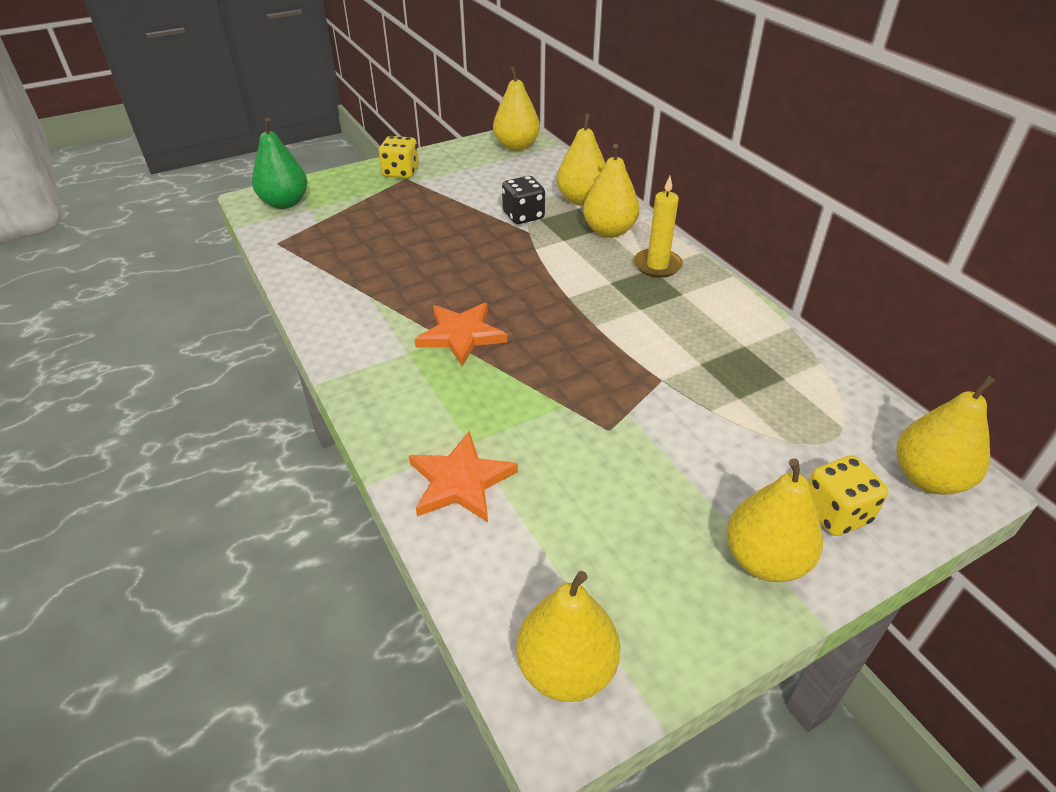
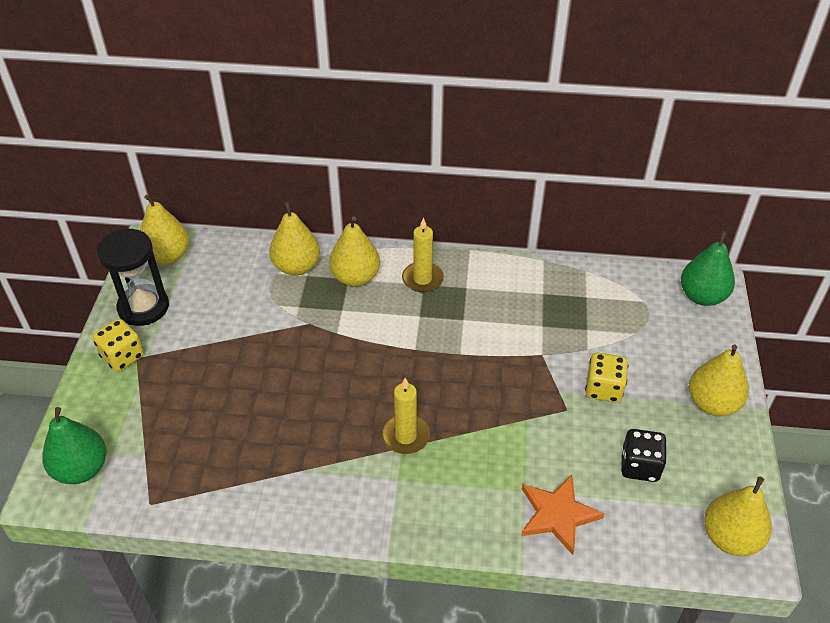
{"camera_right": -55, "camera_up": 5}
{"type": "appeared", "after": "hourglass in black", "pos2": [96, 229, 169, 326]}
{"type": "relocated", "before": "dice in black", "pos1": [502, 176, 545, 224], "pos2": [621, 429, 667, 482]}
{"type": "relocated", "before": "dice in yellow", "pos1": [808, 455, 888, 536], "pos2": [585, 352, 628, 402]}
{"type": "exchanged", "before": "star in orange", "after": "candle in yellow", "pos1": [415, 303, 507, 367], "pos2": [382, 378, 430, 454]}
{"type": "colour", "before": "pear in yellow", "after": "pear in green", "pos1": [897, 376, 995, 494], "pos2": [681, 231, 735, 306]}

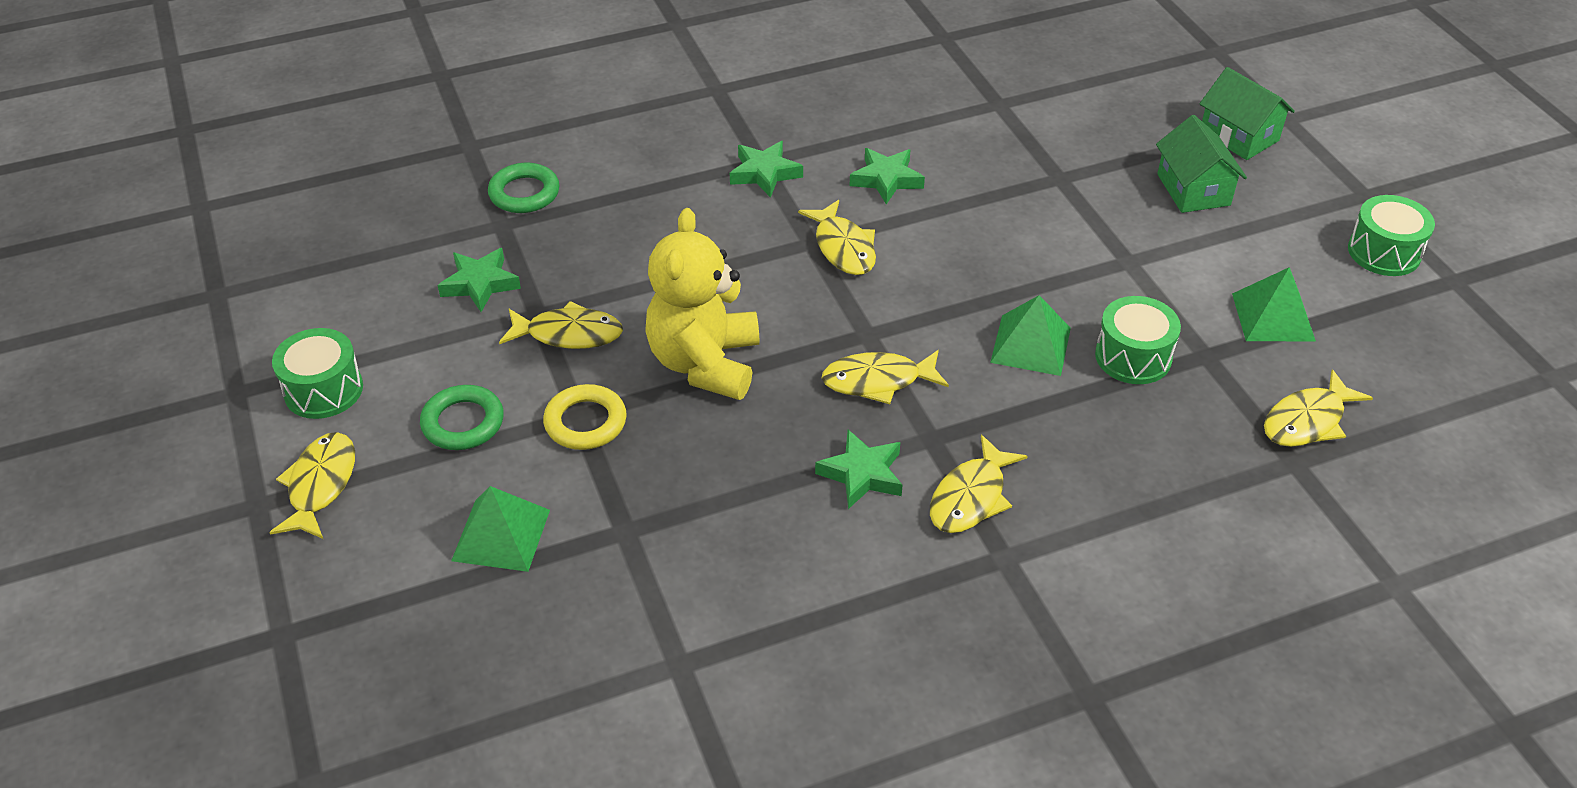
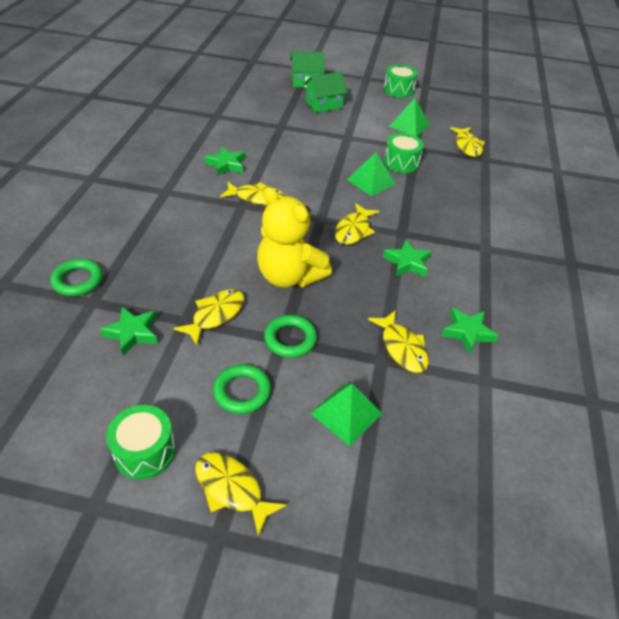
{"camera_right": -60, "camera_up": 0}
{"type": "relocated", "before": "star in green", "pos1": [730, 141, 803, 198], "pos2": [441, 307, 498, 354]}
{"type": "relocated", "before": "fish in yellow", "pos1": [930, 435, 1028, 533], "pos2": [368, 310, 429, 373]}
{"type": "colour", "before": "ring in yellow", "after": "ring in green", "pos1": [543, 384, 627, 450], "pos2": [264, 315, 317, 358]}
{"type": "spun", "before": "house in green", "pos1": [1156, 115, 1247, 213], "pos2": [304, 72, 347, 113], "turn": -45}

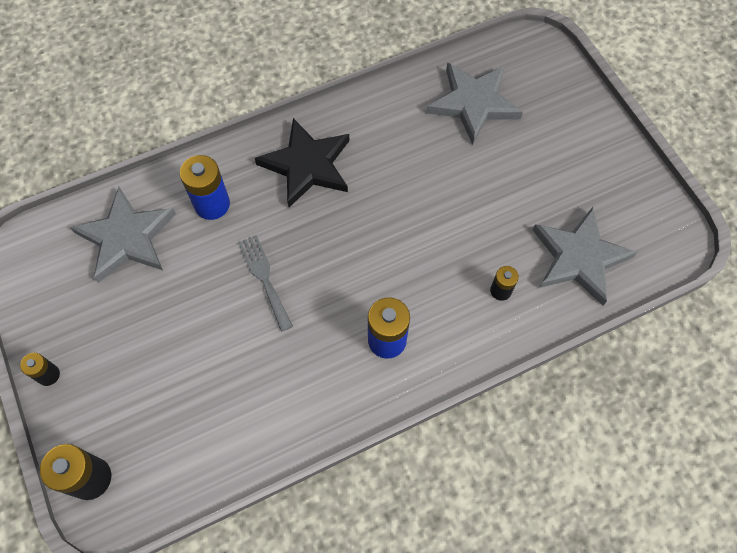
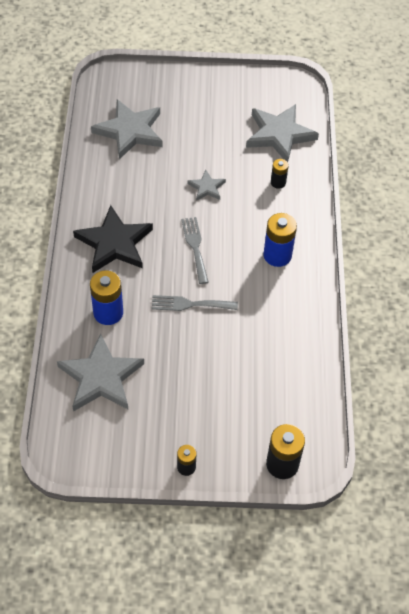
{"camera_right": -65, "camera_up": -10}
{"type": "appeared", "after": "fork in grey", "pos2": [181, 217, 209, 284]}
{"type": "appeared", "after": "star in grey", "pos2": [187, 170, 226, 201]}

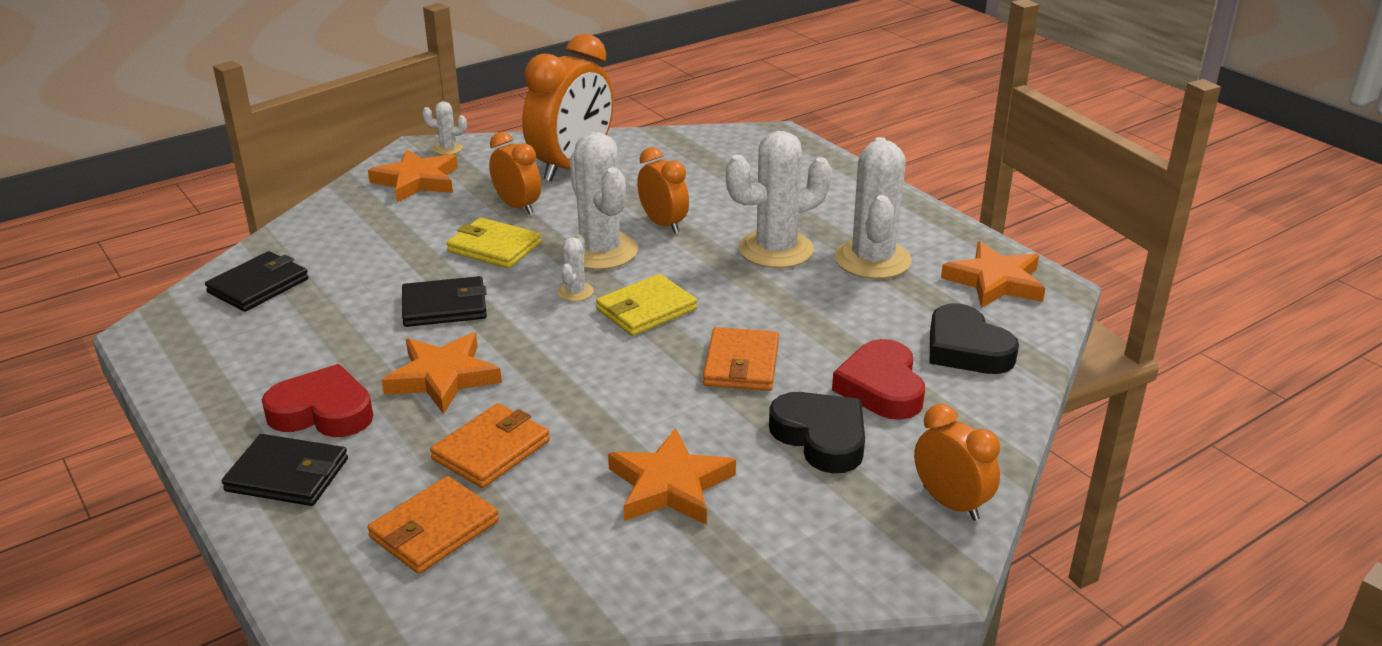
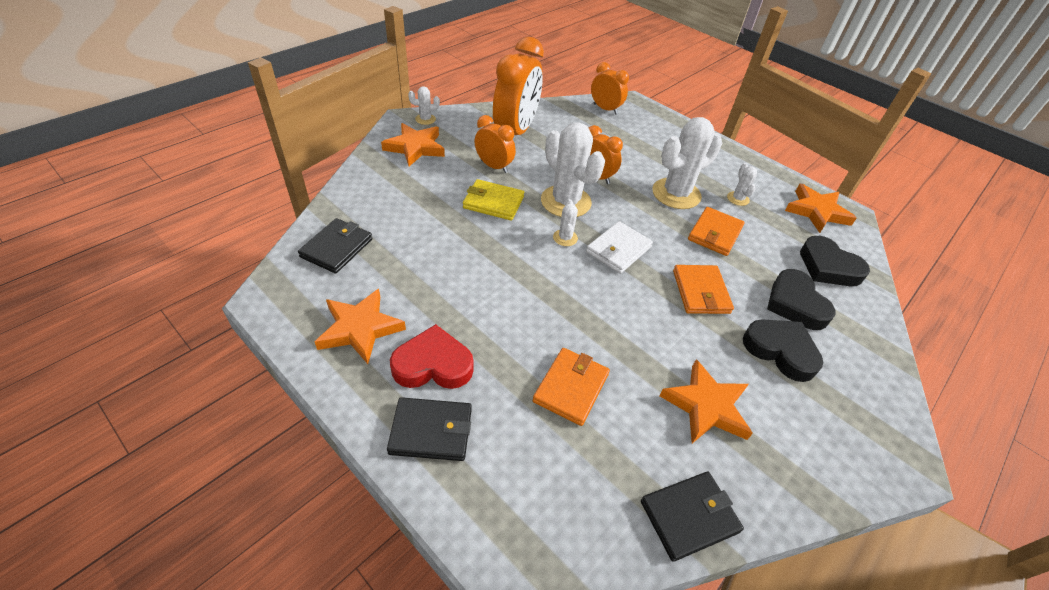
{"camera_right": -15, "camera_up": 15}
{"type": "relocated", "before": "wallet in orange", "pos1": [367, 476, 499, 574], "pos2": [688, 207, 745, 256]}
{"type": "relocated", "before": "star in orange", "pos1": [382, 333, 502, 414], "pos2": [315, 289, 406, 364]}
{"type": "relocated", "before": "wallet in black", "pos1": [402, 276, 487, 327], "pos2": [641, 471, 744, 562]}
{"type": "relocated", "before": "clock in orange", "pos1": [914, 404, 1000, 521], "pos2": [591, 62, 629, 114]}
{"type": "colour", "before": "wallet in yellow", "after": "wallet in white", "pos1": [596, 274, 697, 336], "pos2": [586, 221, 653, 274]}
{"type": "colour", "before": "heart in red", "after": "heart in black", "pos1": [832, 339, 925, 420], "pos2": [767, 269, 836, 330]}
{"type": "size", "before": "cactus in white", "pos1": [835, 137, 912, 279], "pos2": [727, 163, 757, 206], "scale": 0.46}

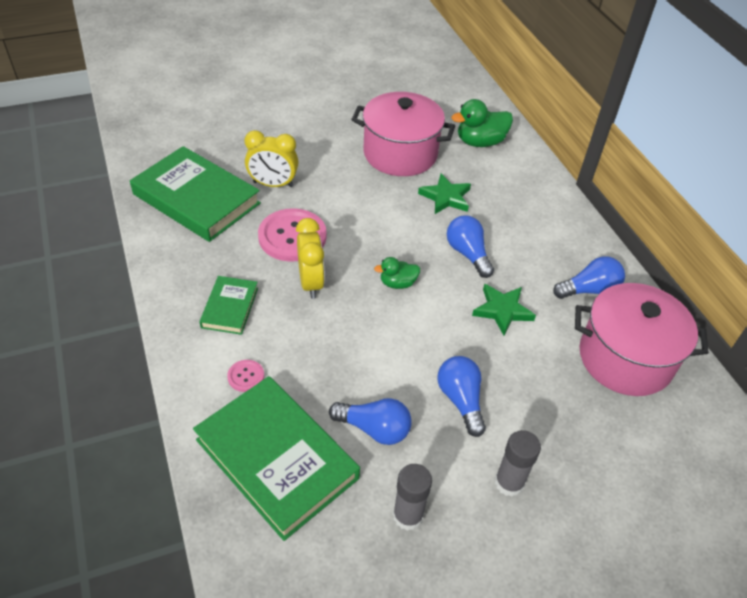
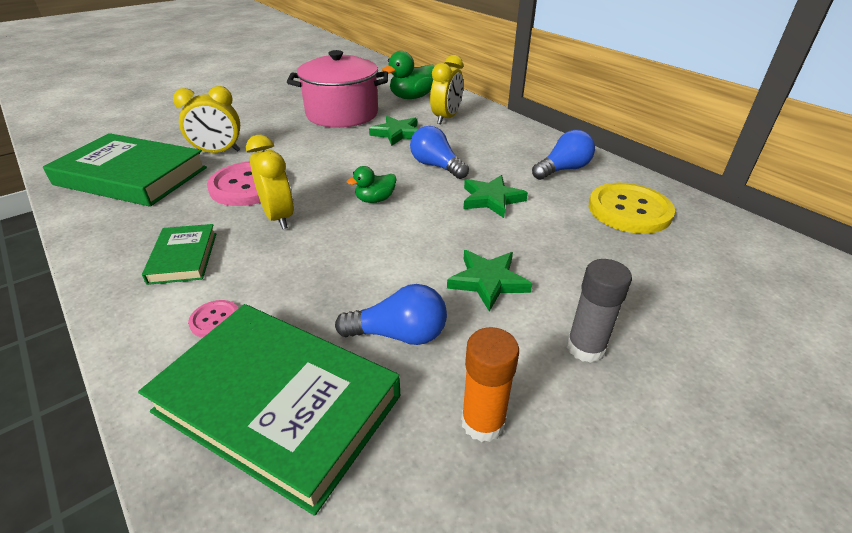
{"camera_right": -15, "camera_up": -10}
{"type": "appeared", "after": "clock in yellow", "pos2": [430, 55, 463, 124]}
{"type": "exchanged", "before": "light bulb in blue", "after": "star in green", "pos1": [437, 356, 486, 437], "pos2": [447, 250, 532, 312]}
{"type": "exchanged", "before": "pot in pink", "after": "button in yellow", "pos1": [575, 283, 709, 396], "pos2": [589, 183, 675, 234]}
{"type": "colour", "before": "glue stick in grey", "after": "glue stick in orange", "pos1": [393, 464, 432, 531], "pos2": [461, 327, 519, 442]}

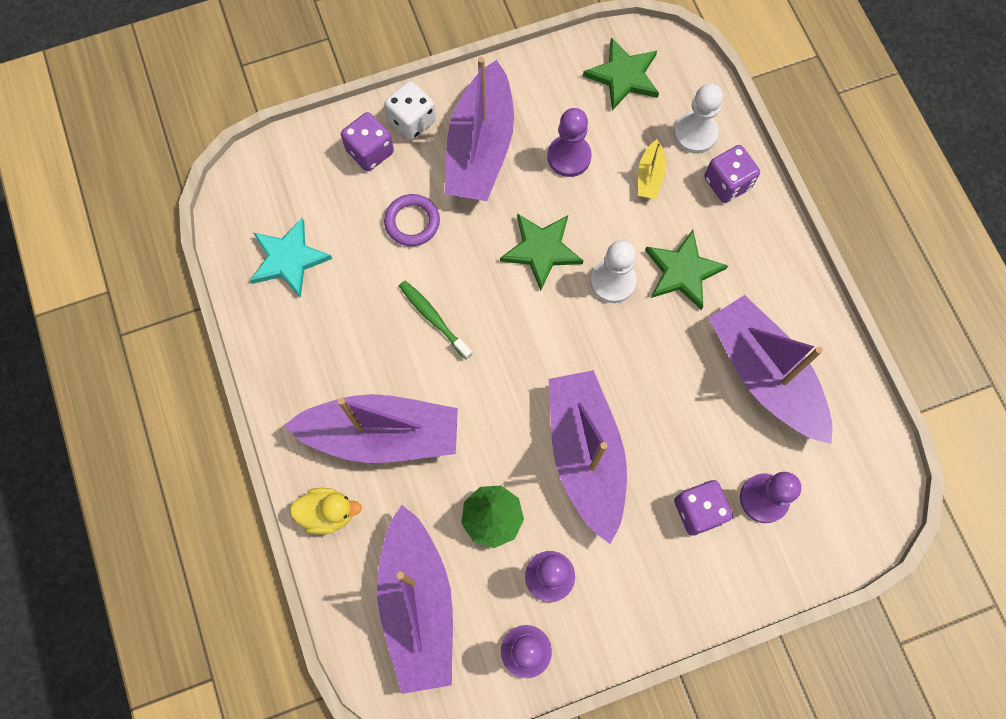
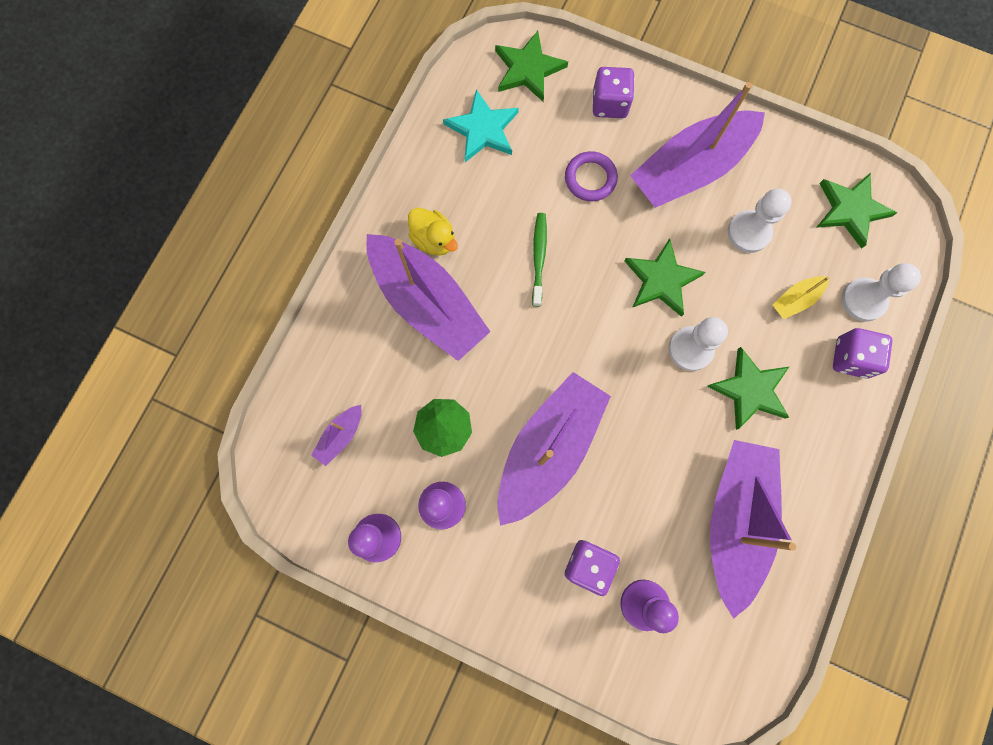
{"camera_right": 45, "camera_up": 5}
{"type": "missing", "before": "dice in white", "pos1": [384, 81, 436, 140]}
{"type": "appeared", "after": "star in green", "pos2": [495, 31, 568, 102]}
{"type": "relocated", "before": "duck in yellow", "pos1": [290, 488, 362, 534], "pos2": [408, 208, 458, 256]}
{"type": "colour", "before": "pawn in purple", "after": "pawn in white", "pos1": [547, 108, 592, 177], "pos2": [728, 189, 792, 253]}
{"type": "size", "before": "boat in purple", "pos1": [377, 505, 453, 694], "pos2": [311, 405, 362, 466], "scale": 0.42}

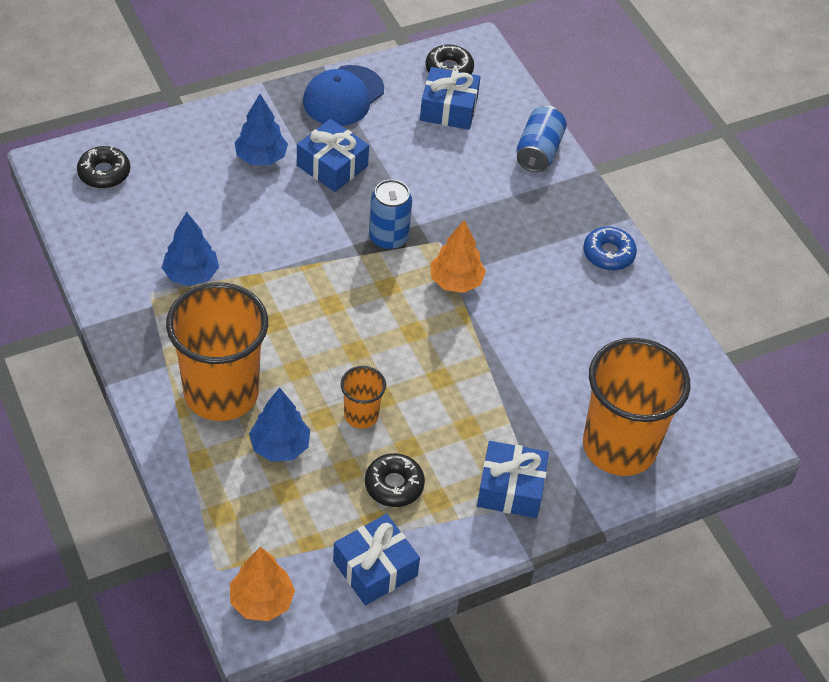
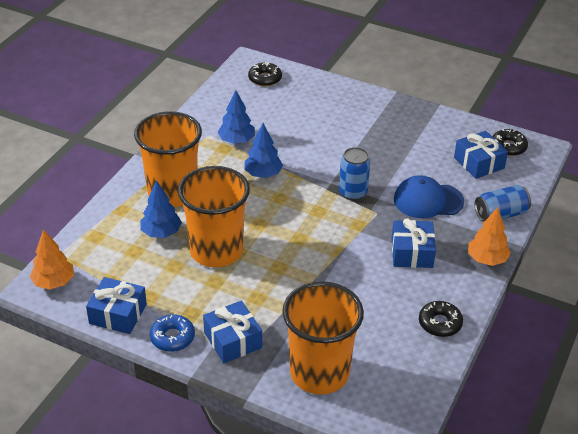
{"camera_right": 55, "camera_up": -10}
{"type": "relocated", "before": "tree in blue", "pos1": [234, 94, 288, 165], "pos2": [244, 123, 283, 178]}
{"type": "relocated", "before": "gift in blue", "pos1": [297, 119, 369, 192], "pos2": [392, 218, 436, 268]}
{"type": "relocated", "before": "cap in blue", "pos1": [303, 65, 384, 126], "pos2": [394, 175, 464, 219]}
{"type": "relocated", "before": "donut in black", "pos1": [365, 453, 425, 507], "pos2": [419, 301, 463, 337]}
{"type": "relocated", "before": "tree in orange", "pos1": [430, 220, 486, 293], "pos2": [468, 207, 511, 266]}
{"type": "relocated", "before": "donut in blue", "pos1": [583, 226, 637, 271], "pos2": [150, 315, 195, 352]}
{"type": "size", "before": "cup in orange", "pos1": [341, 366, 386, 429], "pos2": [178, 166, 250, 267], "scale": 2.17}

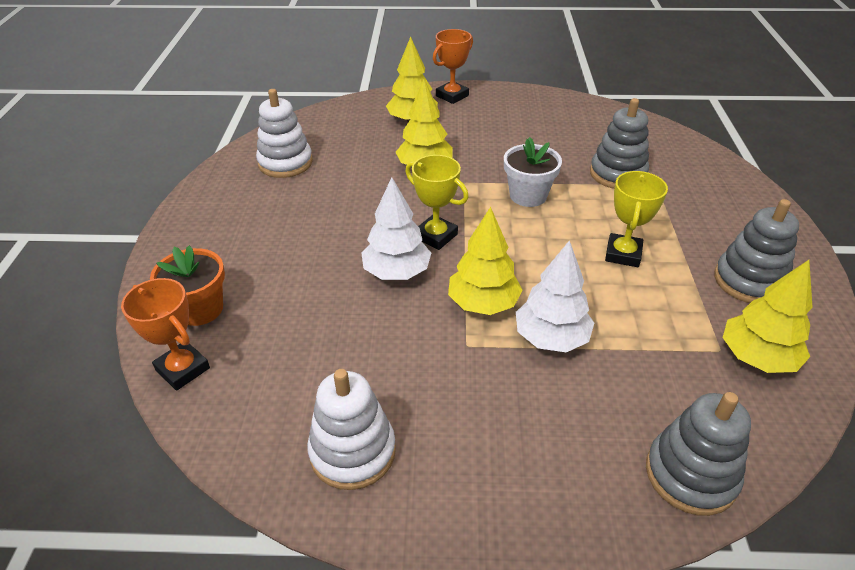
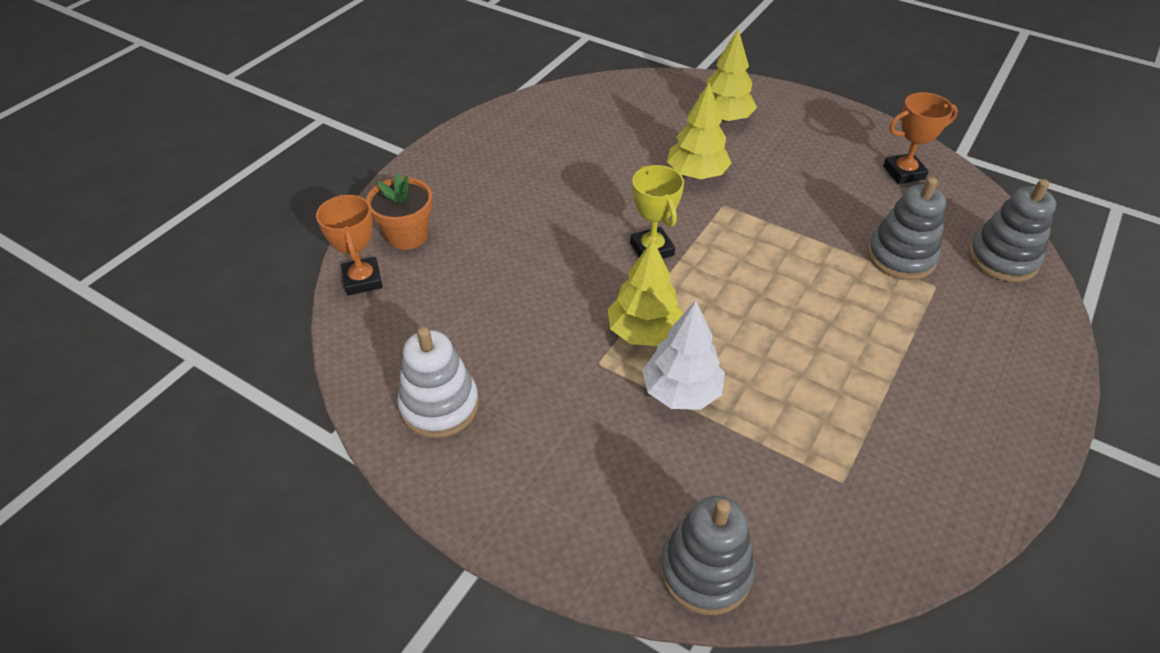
{"camera_right": 30, "camera_up": 5}
{"type": "missing", "before": "stacking toy in white", "pos1": [256, 89, 313, 178]}
{"type": "missing", "before": "tree in white", "pos1": [361, 177, 431, 280]}
{"type": "missing", "before": "flower pot in white", "pos1": [504, 137, 562, 207]}
{"type": "missing", "before": "trophy in yellow", "pos1": [605, 171, 668, 267]}
{"type": "missing", "before": "tree in yellow", "pos1": [723, 260, 813, 373]}
{"type": "relocated", "before": "trophy in orange", "pos1": [433, 29, 473, 104], "pos2": [883, 92, 958, 184]}
{"type": "relocated", "before": "stacking toy in grey", "pos1": [714, 199, 799, 303], "pos2": [969, 179, 1057, 282]}

